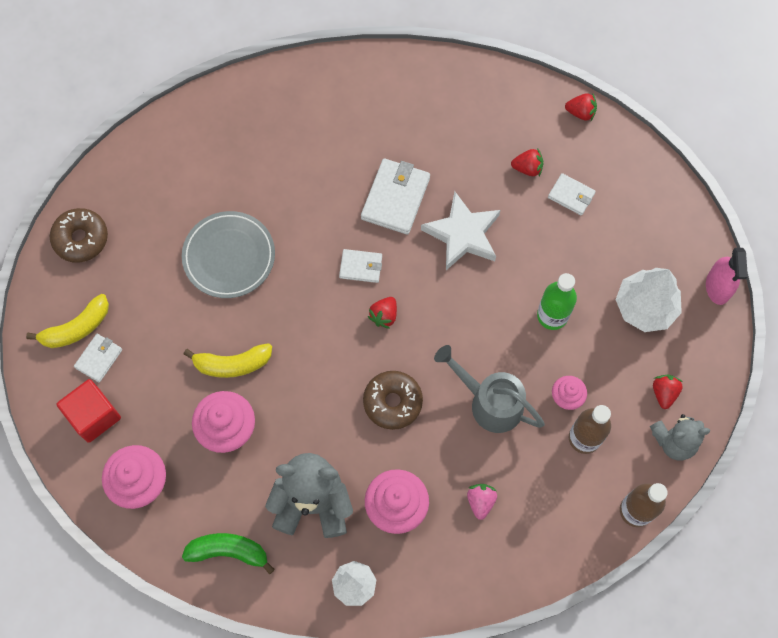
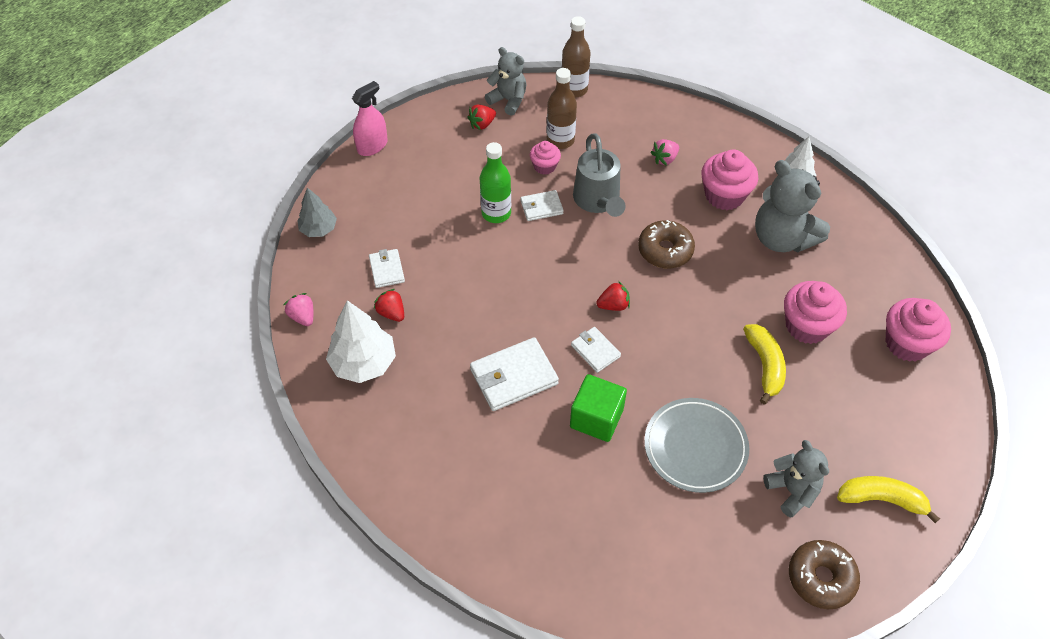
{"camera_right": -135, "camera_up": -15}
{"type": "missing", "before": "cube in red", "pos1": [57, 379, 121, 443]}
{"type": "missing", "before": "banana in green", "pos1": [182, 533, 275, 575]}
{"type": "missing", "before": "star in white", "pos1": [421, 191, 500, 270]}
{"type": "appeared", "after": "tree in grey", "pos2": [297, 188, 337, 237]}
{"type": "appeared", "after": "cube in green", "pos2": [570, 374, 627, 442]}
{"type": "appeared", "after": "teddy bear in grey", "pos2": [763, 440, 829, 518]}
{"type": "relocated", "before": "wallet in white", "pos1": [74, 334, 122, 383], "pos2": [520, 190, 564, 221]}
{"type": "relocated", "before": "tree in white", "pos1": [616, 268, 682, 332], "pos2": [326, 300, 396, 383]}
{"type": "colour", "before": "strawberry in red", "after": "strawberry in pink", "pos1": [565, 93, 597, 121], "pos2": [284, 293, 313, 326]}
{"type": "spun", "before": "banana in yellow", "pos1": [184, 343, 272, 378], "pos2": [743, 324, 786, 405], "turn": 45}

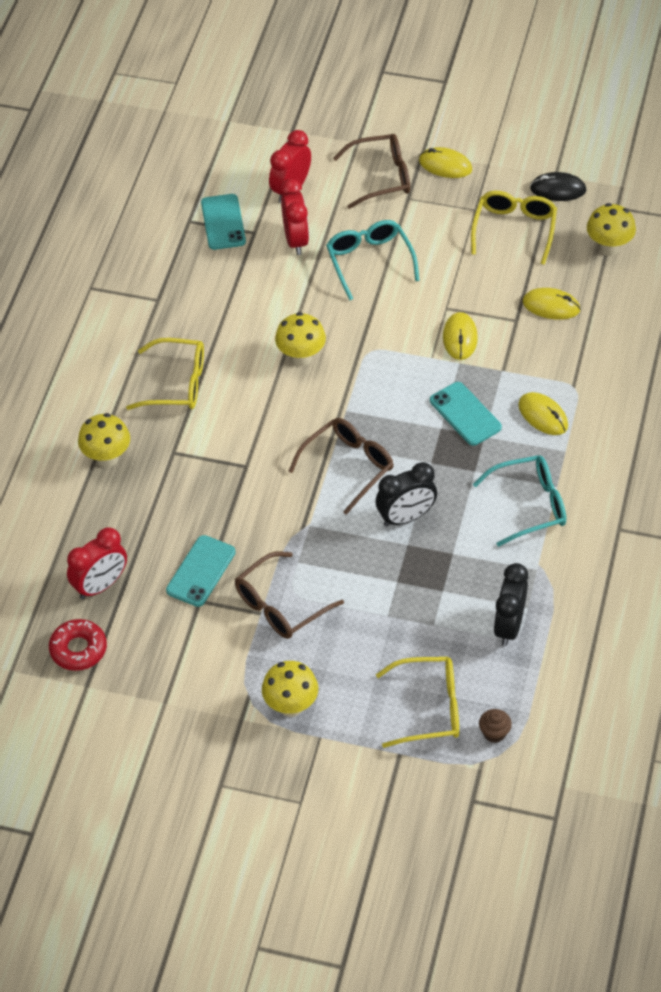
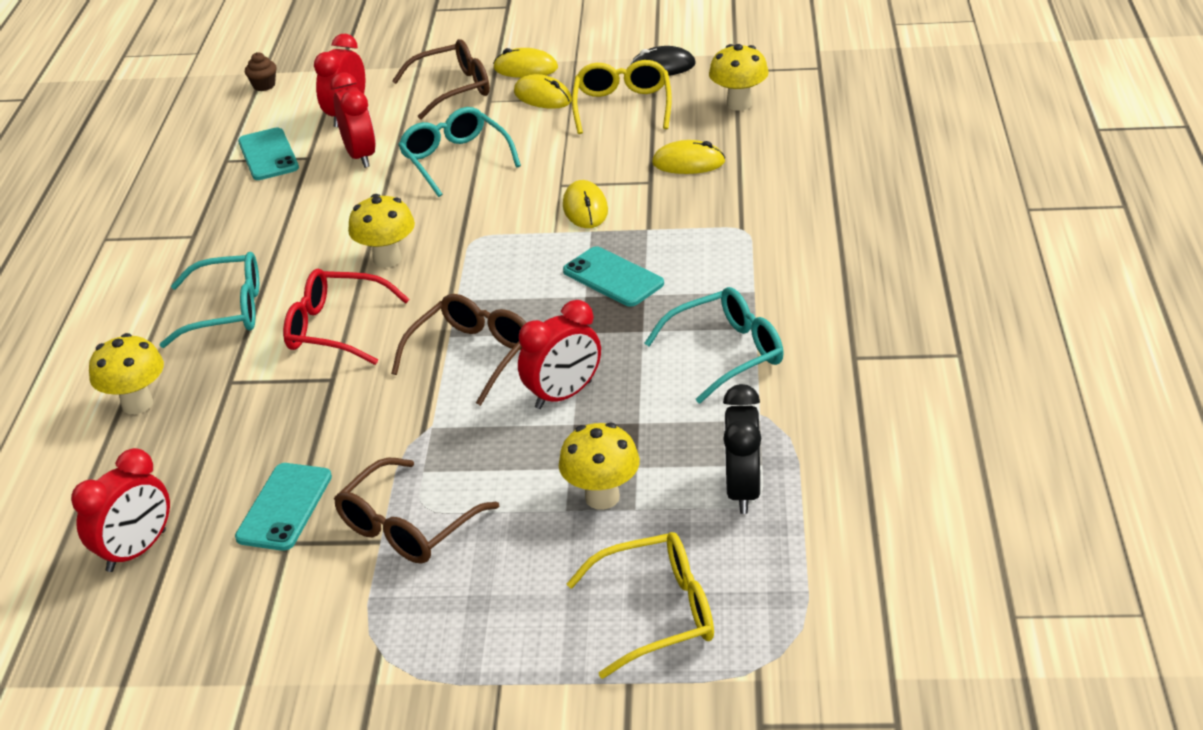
{"camera_right": -10, "camera_up": -15}
{"type": "missing", "before": "donut in red", "pos1": [49, 619, 107, 671]}
{"type": "appeared", "after": "glasses in red", "pos2": [283, 269, 410, 365]}
{"type": "relocated", "before": "mushroom in yellow", "pos1": [262, 661, 318, 717], "pos2": [559, 423, 640, 510]}
{"type": "relocated", "before": "cupcake in brown", "pos1": [479, 709, 512, 743], "pos2": [245, 52, 277, 91]}
{"type": "relocated", "before": "mouse in yellow", "pos1": [518, 392, 568, 435], "pos2": [514, 74, 572, 109]}
{"type": "colour", "before": "glasses in yellow", "after": "glasses in turquoise", "pos1": [126, 338, 204, 410], "pos2": [160, 252, 259, 348]}
{"type": "colour", "before": "clock in black", "after": "clock in red", "pos1": [375, 462, 437, 527], "pos2": [518, 300, 601, 409]}

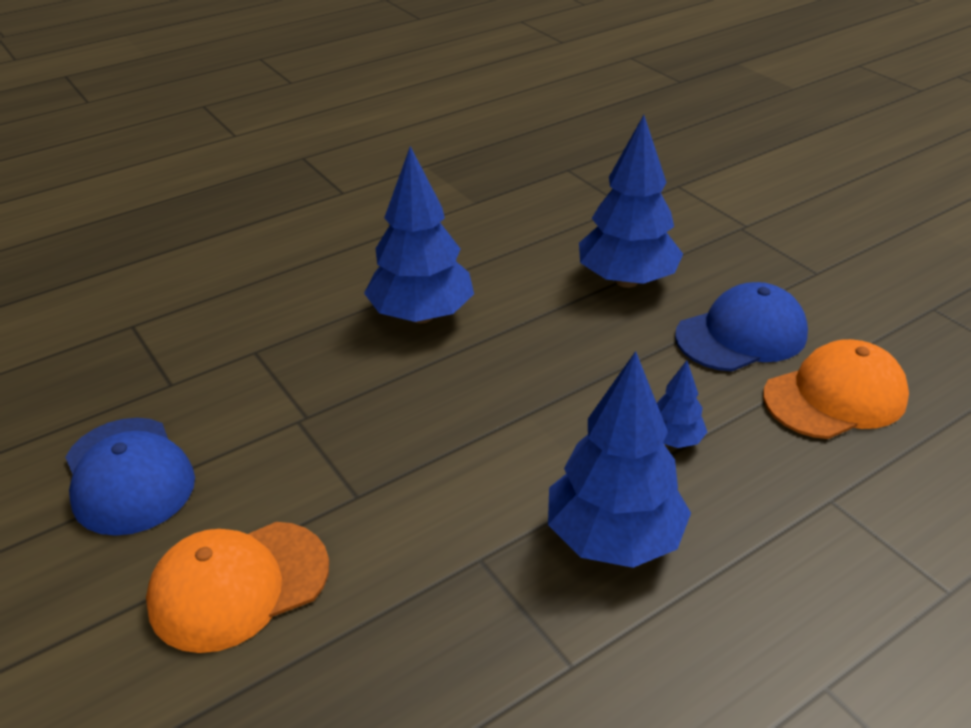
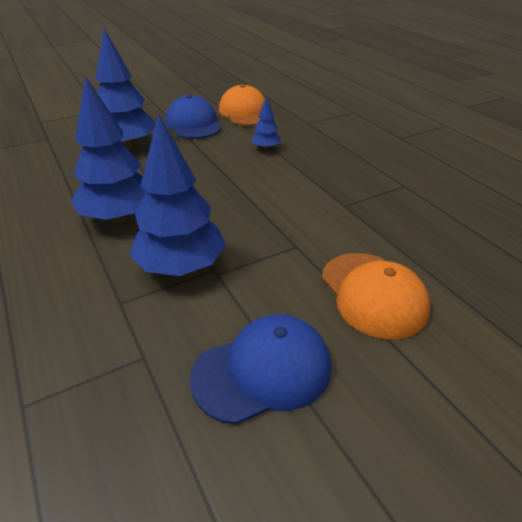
{"camera_right": -85, "camera_up": 0}
{"type": "relocated", "before": "tree in blue", "pos1": [548, 351, 691, 568], "pos2": [129, 113, 226, 276]}

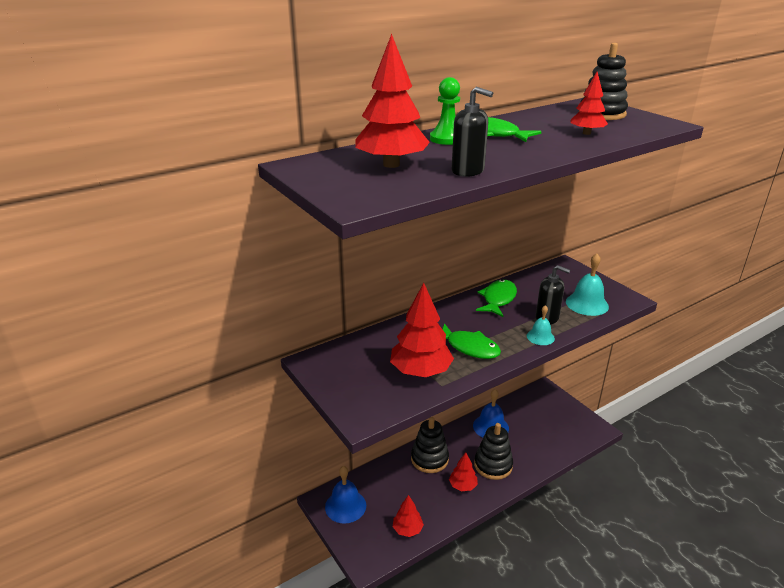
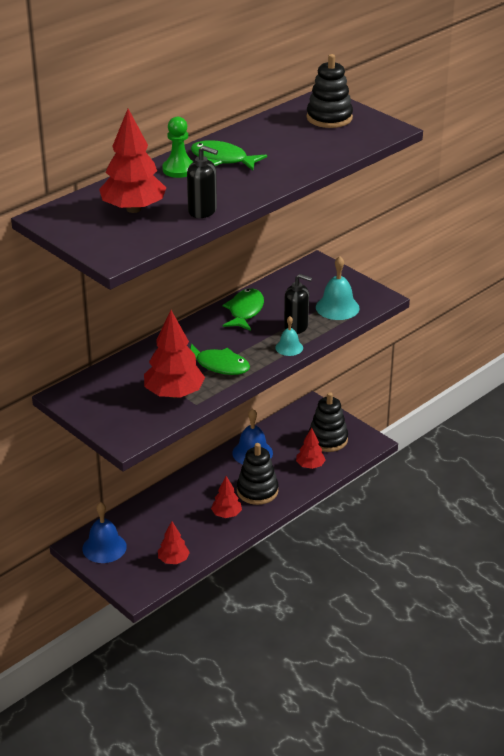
{"camera_right": -10, "camera_up": 5}
{"type": "relocated", "before": "stacking toy in black", "pos1": [411, 417, 449, 473], "pos2": [308, 392, 348, 452]}
{"type": "relocated", "before": "tree in red", "pos1": [570, 72, 608, 135], "pos2": [296, 428, 326, 469]}

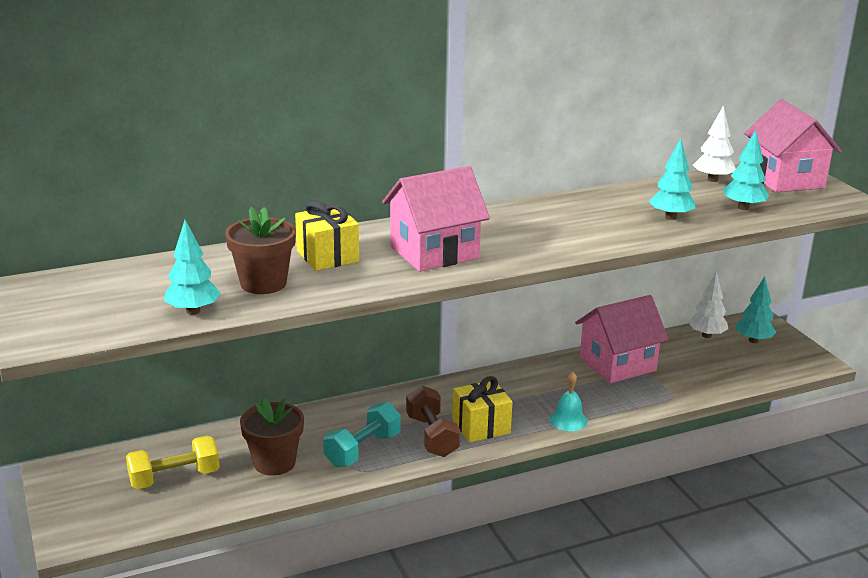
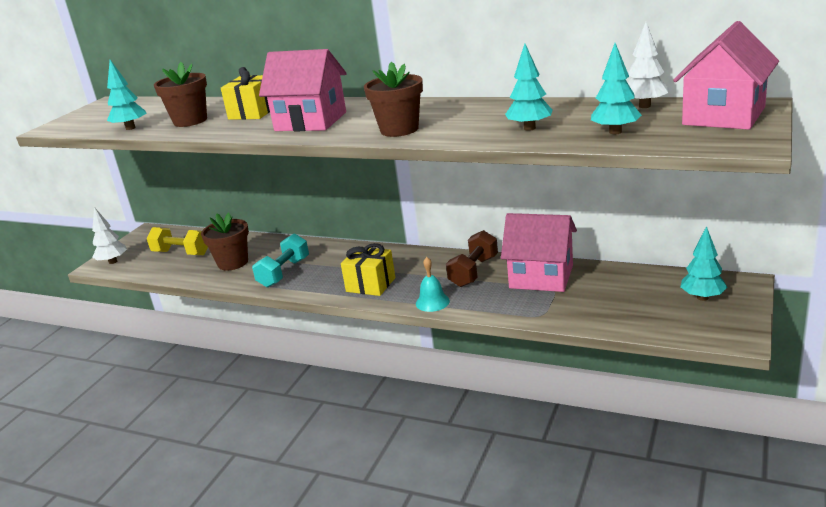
{"camera_right": 50, "camera_up": 0}
{"type": "appeared", "after": "flower pot in brown", "pos2": [364, 62, 423, 137]}
{"type": "relocated", "before": "dumbbell in brown", "pos1": [406, 386, 461, 457], "pos2": [446, 230, 498, 287]}
{"type": "relocated", "before": "tree in white", "pos1": [688, 271, 728, 338], "pos2": [92, 207, 127, 264]}
{"type": "spun", "before": "dumbbell in turquoise", "pos1": [323, 402, 401, 467], "pos2": [252, 233, 309, 287], "turn": -60}

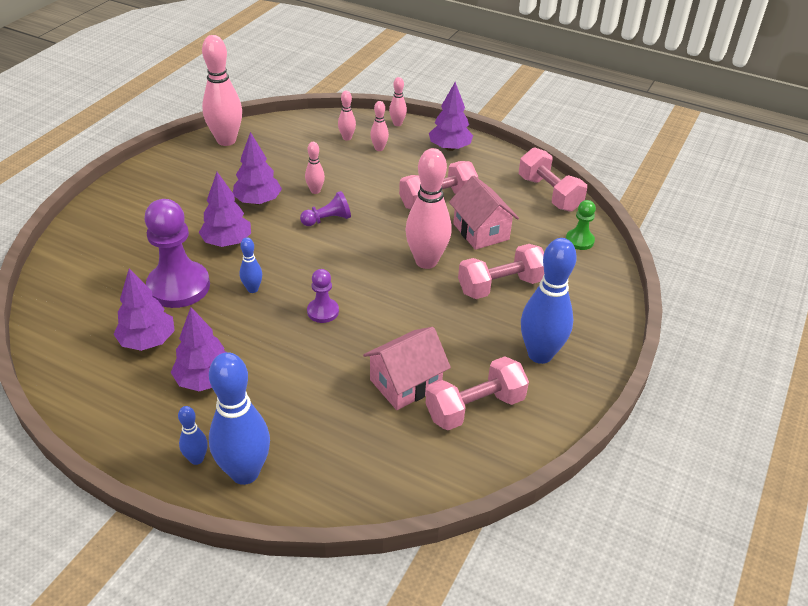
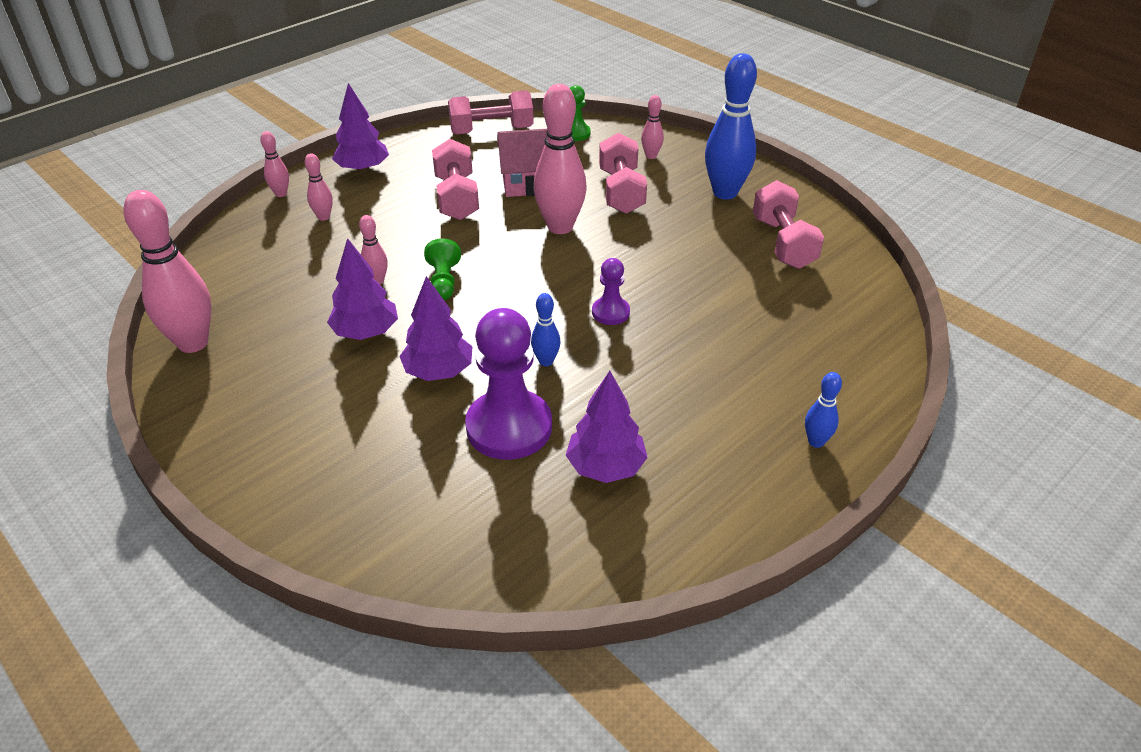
{"camera_right": -70, "camera_up": 0}
{"type": "missing", "before": "tree in purple", "pos1": [171, 307, 226, 391]}
{"type": "missing", "before": "bowling pin in blue", "pos1": [209, 352, 270, 485]}
{"type": "missing", "before": "house in pink", "pos1": [363, 327, 451, 410]}
{"type": "relocated", "before": "bowling pin in pink", "pos1": [338, 91, 356, 141], "pos2": [641, 95, 664, 159]}
{"type": "colour", "before": "pawn in purple", "after": "pawn in green", "pos1": [300, 191, 351, 226], "pos2": [424, 238, 461, 300]}

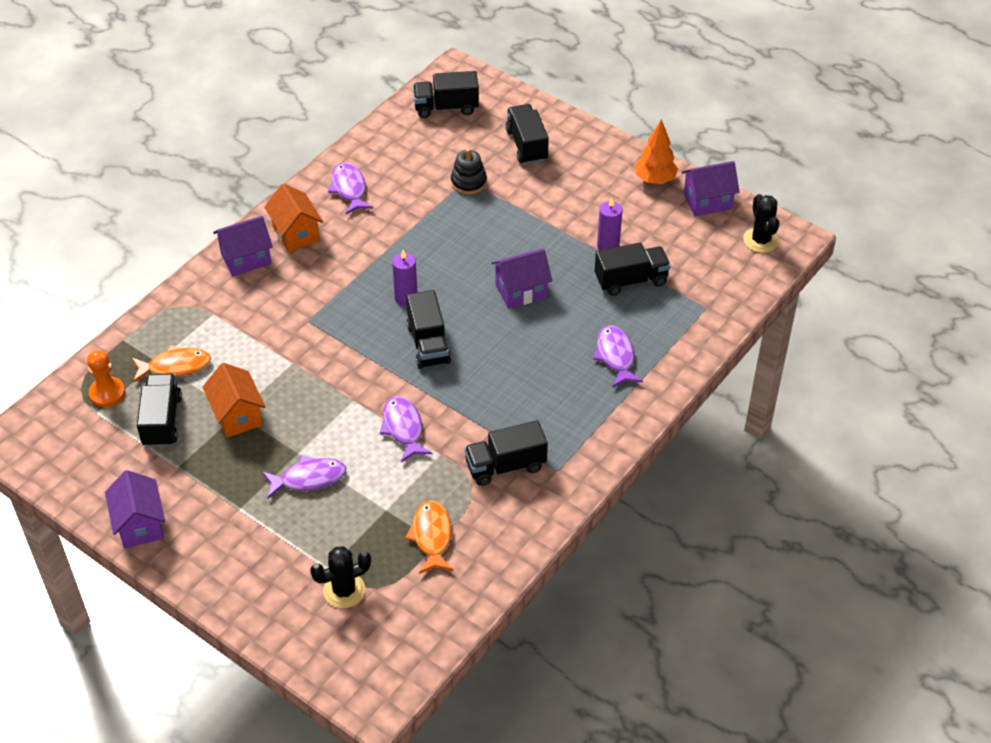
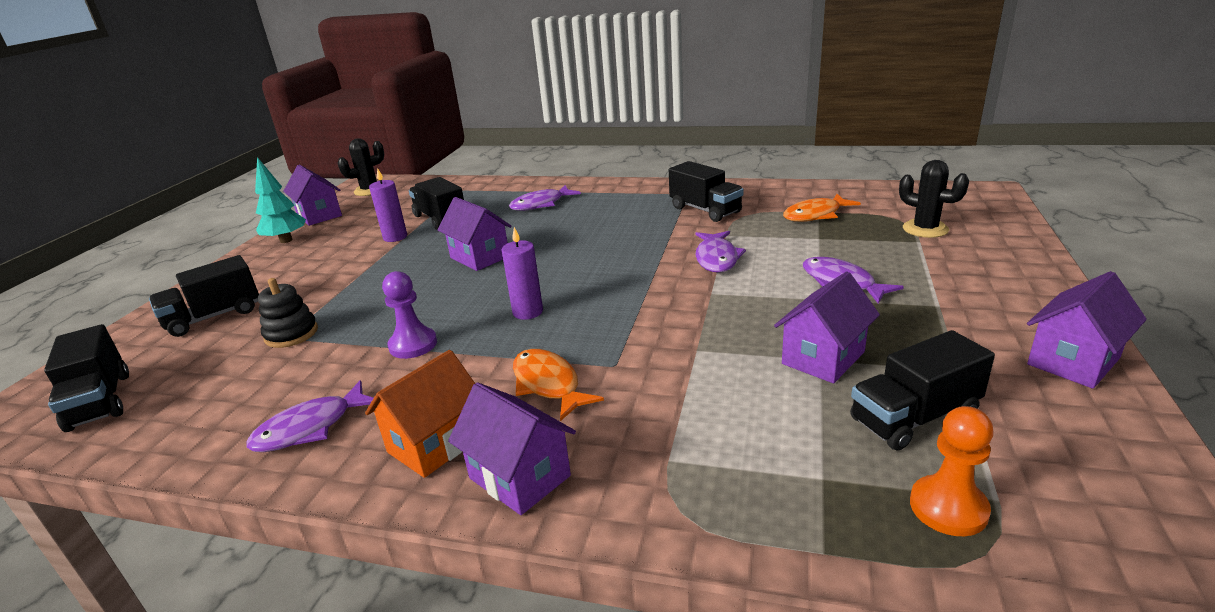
{"camera_right": -110, "camera_up": -20}
{"type": "missing", "before": "truck in black", "pos1": [406, 290, 451, 369]}
{"type": "appeared", "after": "pawn in purple", "pos2": [382, 271, 437, 359]}
{"type": "relocated", "before": "fish in orange", "pos1": [132, 345, 211, 382], "pos2": [513, 349, 604, 421]}
{"type": "colour", "before": "house in orange", "after": "house in purple", "pos1": [202, 363, 265, 438], "pos2": [774, 272, 880, 383]}
{"type": "colour", "before": "tree in orange", "after": "tree in turquoise", "pos1": [635, 119, 678, 184], "pos2": [255, 157, 306, 243]}
{"type": "spun", "before": "fish in purple", "pos1": [380, 396, 432, 462], "pos2": [695, 231, 746, 273], "turn": -45}

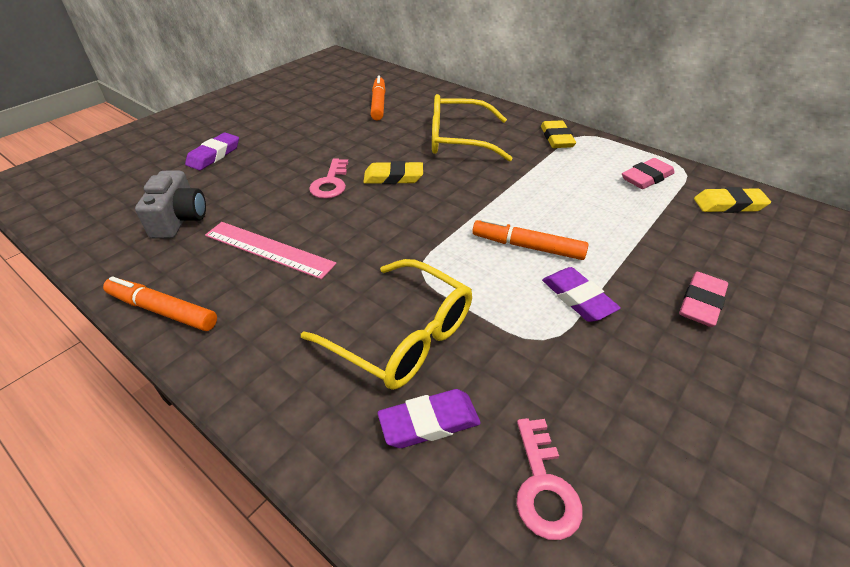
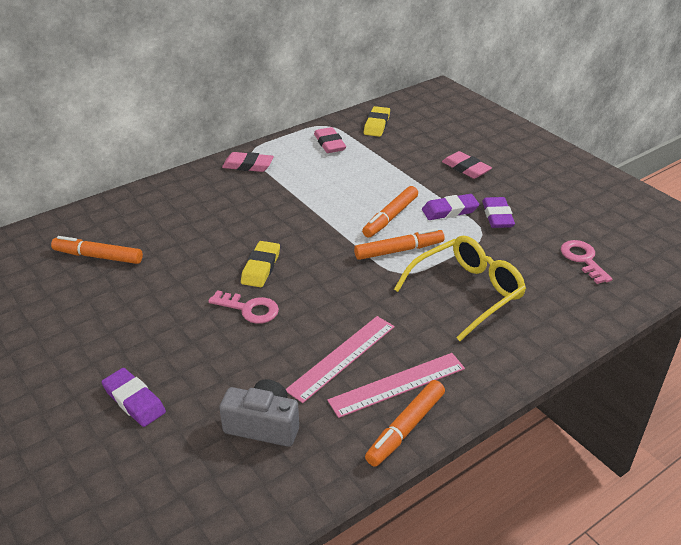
{"camera_right": -75, "camera_up": -5}
{"type": "missing", "before": "glasses in yellow", "pos1": [432, 94, 513, 162]}
{"type": "appeared", "after": "ruler in pink", "pos2": [327, 353, 465, 418]}
{"type": "appeared", "after": "marker in orange", "pos2": [354, 228, 445, 260]}
{"type": "relocated", "before": "eraser in purple", "pos1": [378, 389, 481, 448], "pos2": [482, 197, 515, 228]}
{"type": "colour", "before": "eraser in yellow", "after": "eraser in pink", "pos1": [541, 120, 576, 148], "pos2": [222, 152, 274, 172]}
{"type": "spun", "before": "key in pink", "pos1": [517, 418, 583, 540], "pos2": [561, 240, 612, 284], "turn": -120}

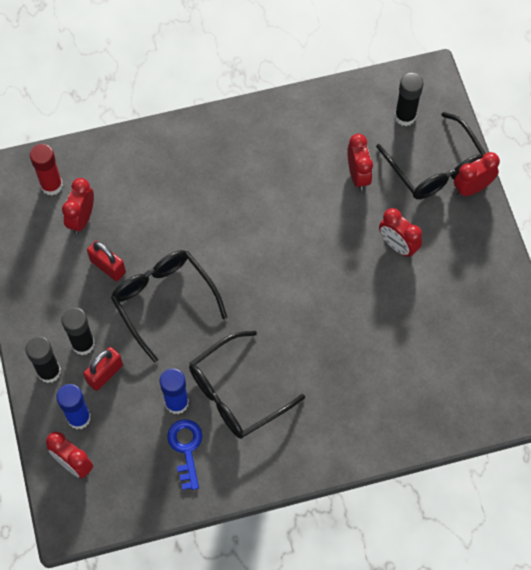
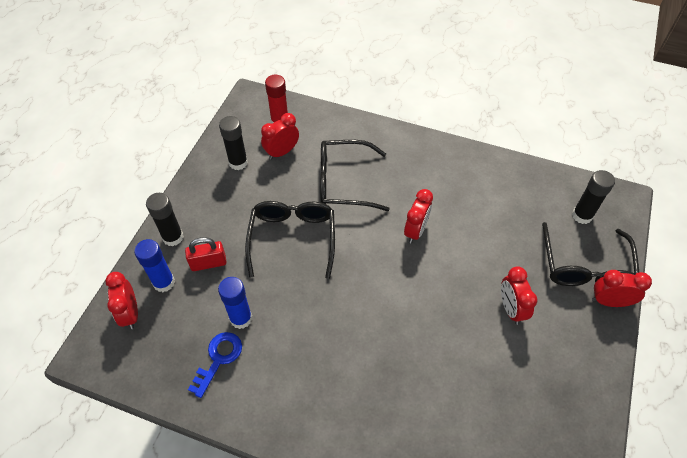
{"camera_right": 35, "camera_up": -10}
{"type": "missing", "before": "padlock in red", "pos1": [87, 240, 126, 281]}
{"type": "relocated", "before": "glue stick in black", "pos1": [61, 308, 95, 355], "pos2": [219, 116, 248, 170]}
{"type": "relocated", "before": "glasses in black", "pos1": [189, 331, 305, 439], "pos2": [320, 140, 390, 211]}
{"type": "relocated", "before": "clock in red", "pos1": [347, 134, 373, 191], "pos2": [404, 189, 433, 243]}

